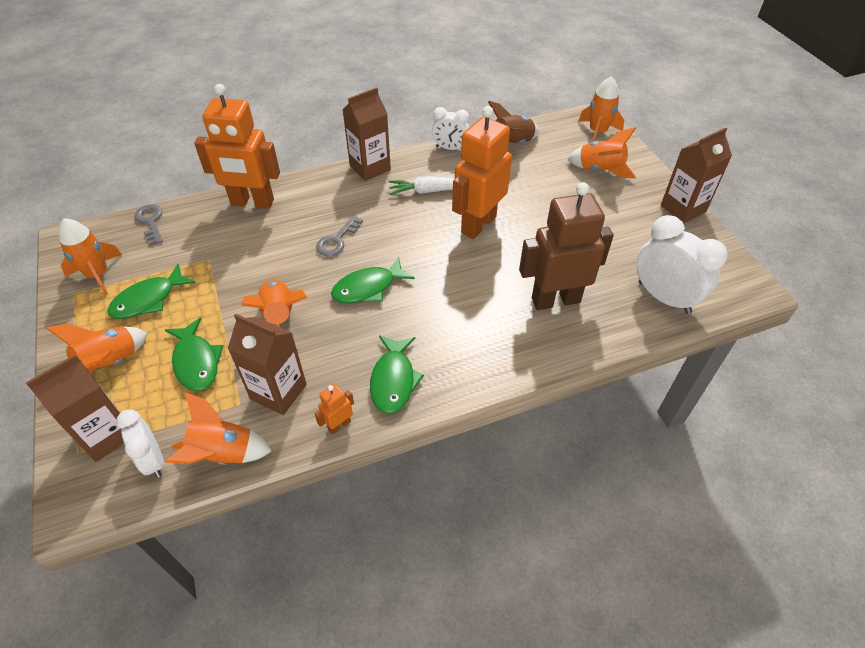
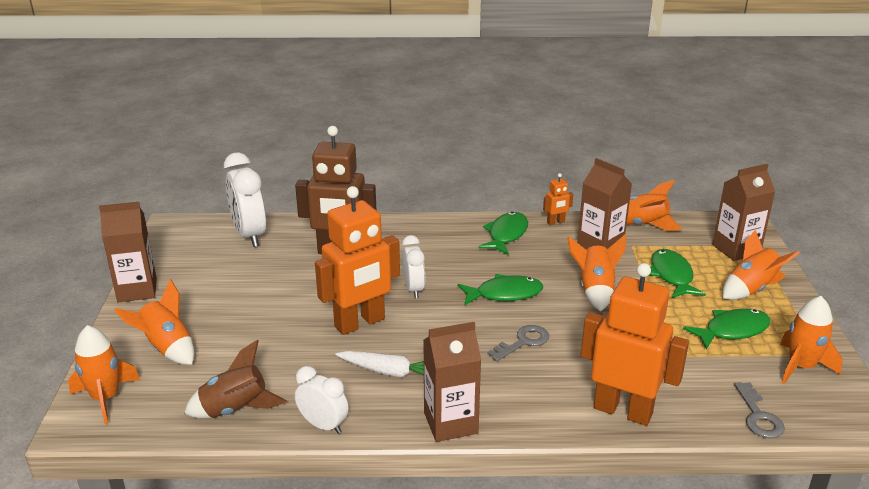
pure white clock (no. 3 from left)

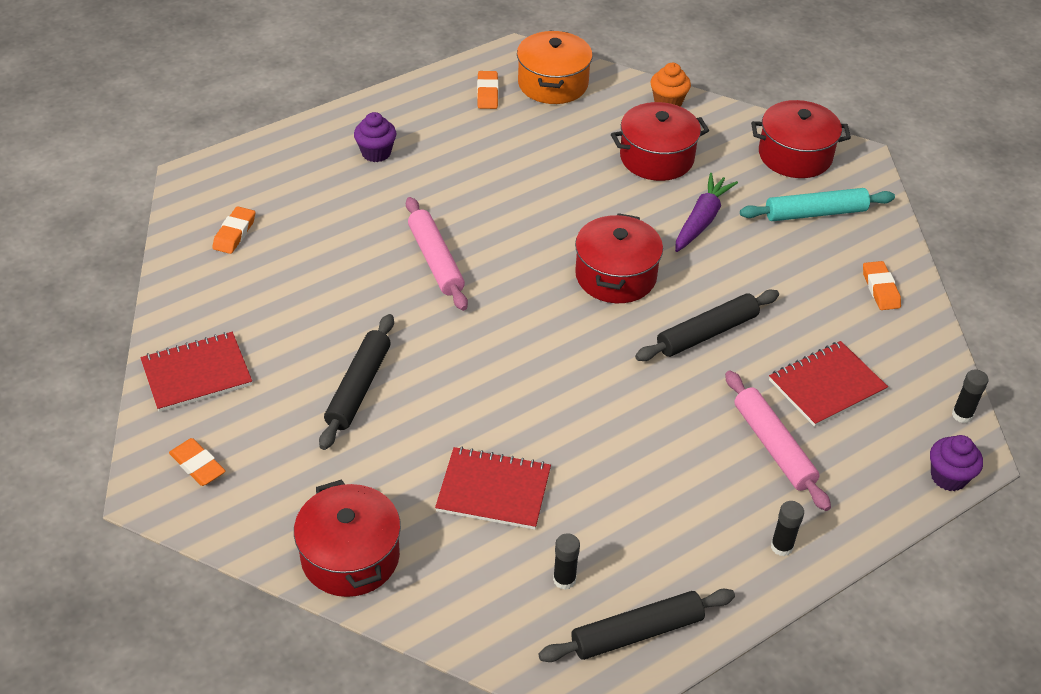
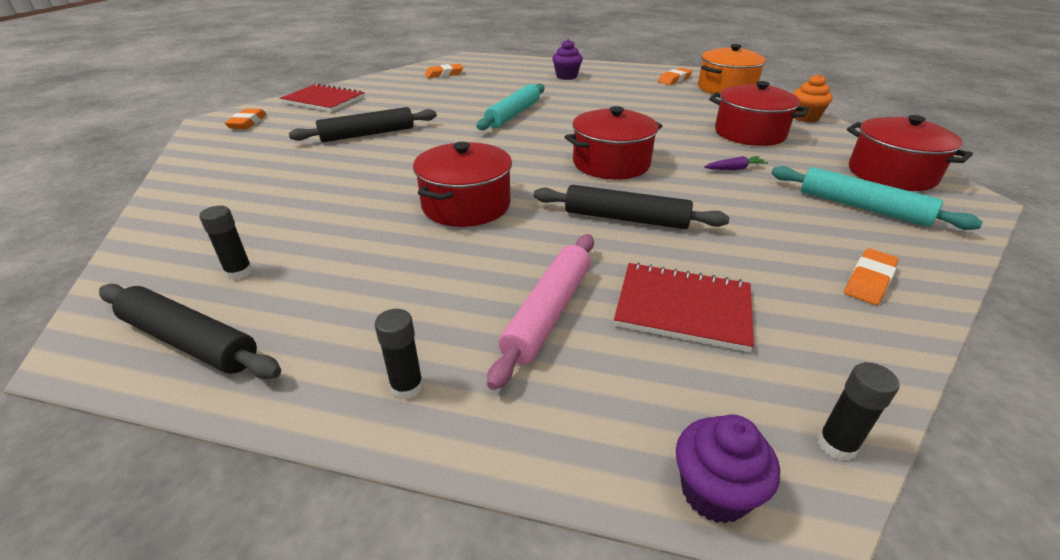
scarlet notepad (no. 2 from left in the first image)
scarlet stockpot (no. 1 from left)
aqua rolling pin (no. 1 from left)
royal purple carrot

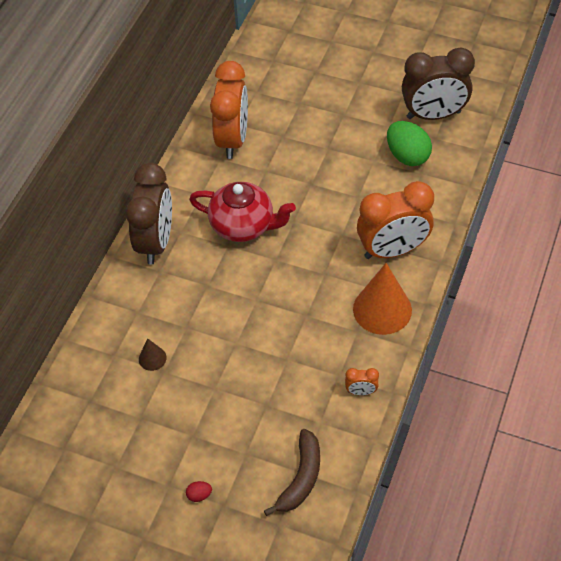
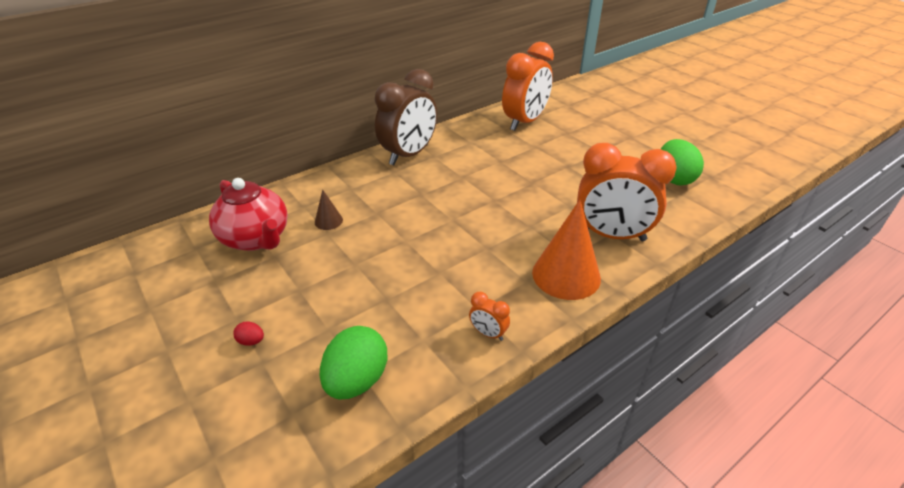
dark brown clock (no. 2 from left in the first image)
scarlet china teapot
emerald toy egg (no. 1 from left)

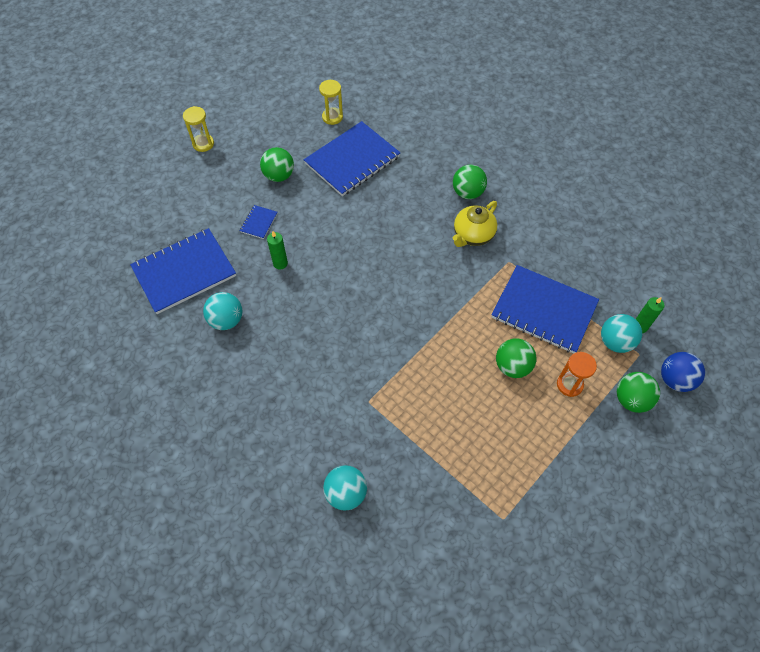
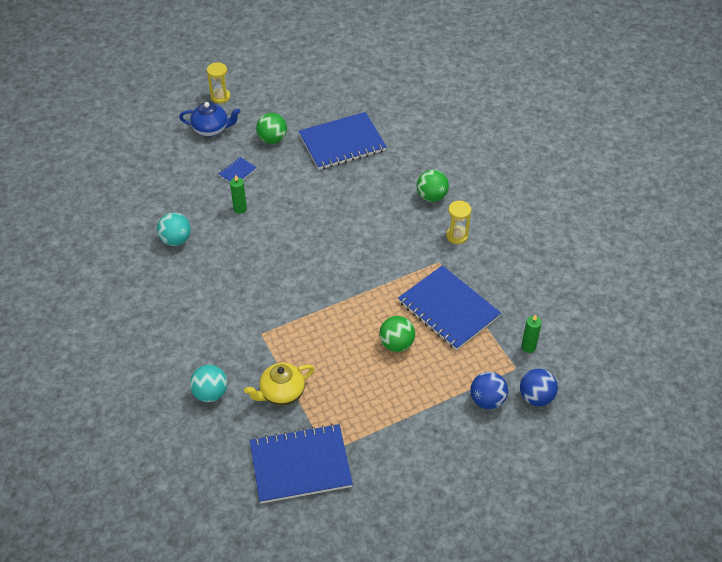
orange sand timer
aqua play ball (no. 3 from left in the first image)
cobalt china teapot
cobalt notepad (no. 2 from left)
bright yellow sand timer (no. 2 from left)
bright yellow china teapot
cobalt play ball (no. 1 from left)

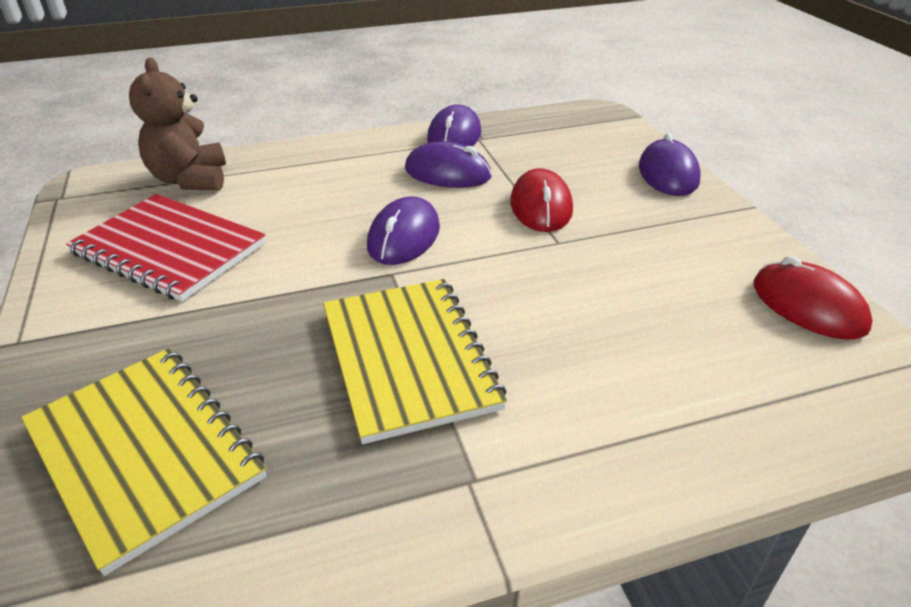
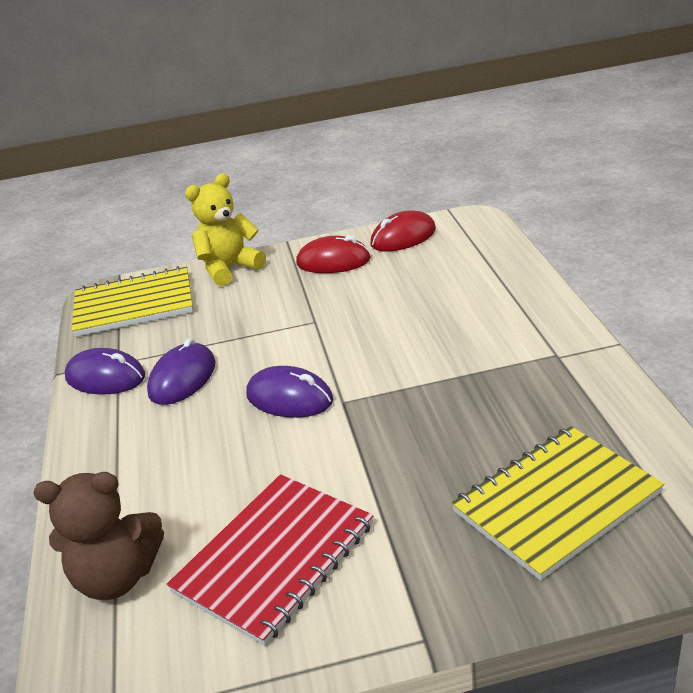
bright yellow notepad (no. 1 from left)
scarlet PC mouse (no. 1 from left)
bright yellow stuffed bear

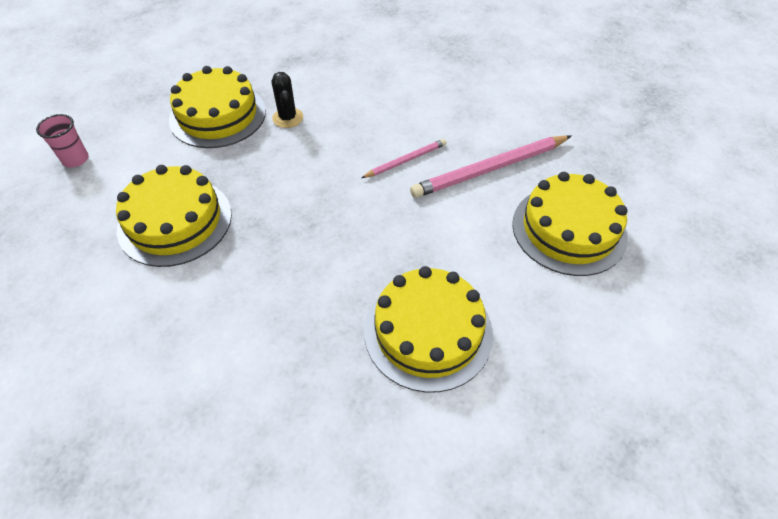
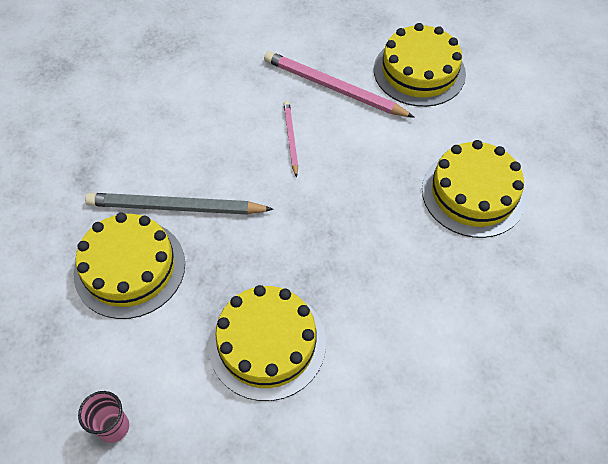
grey pencil
pink pencil (no. 2 from left)

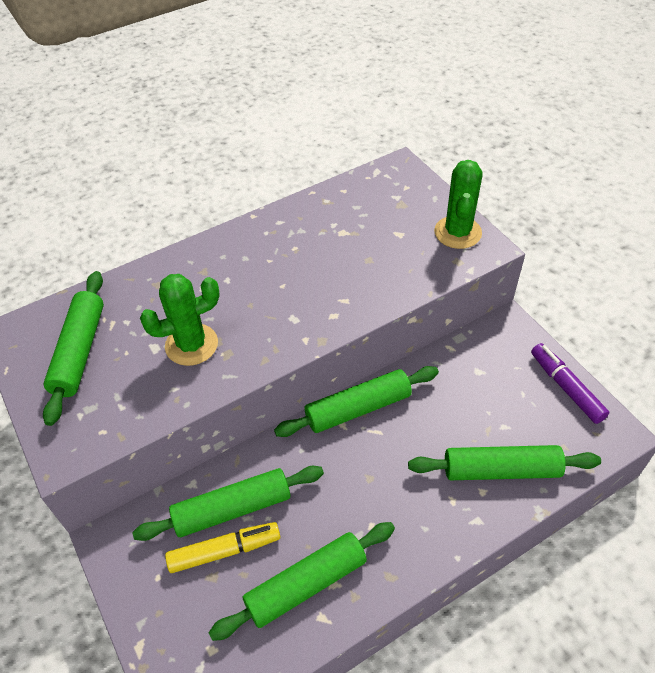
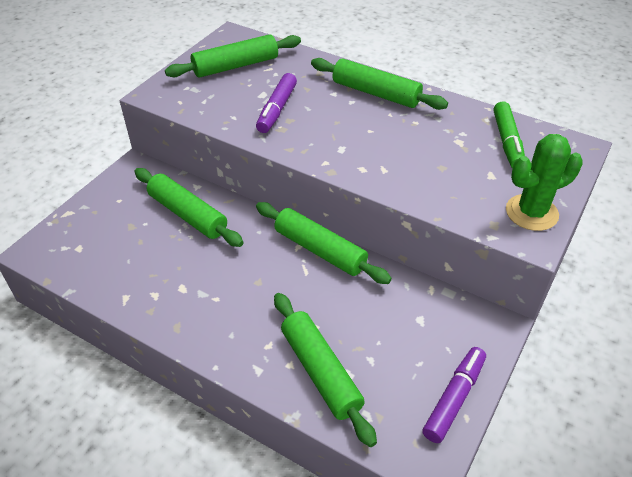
bright yellow marker pen
emerald marker pen
emerald rolling pin (no. 5 from left)
royal purple marker pen (no. 1 from left)

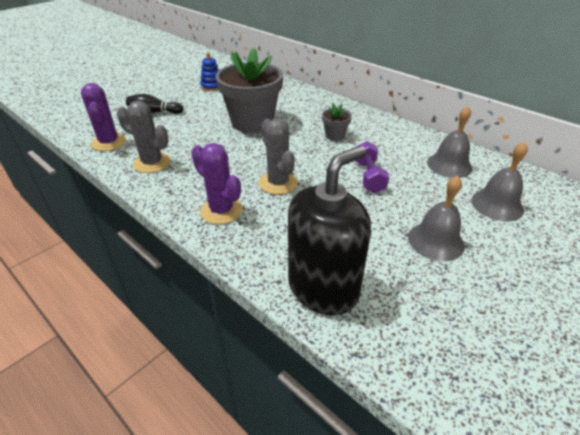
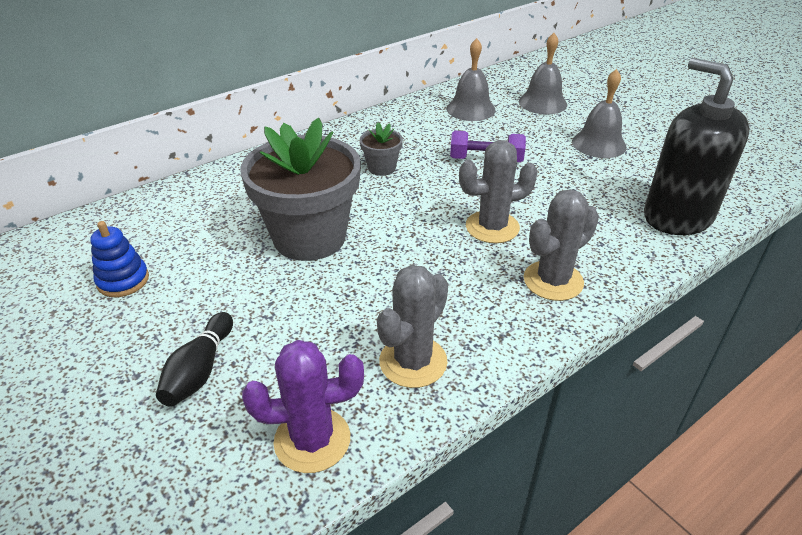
grey saguaro cactus (no. 3 from left)

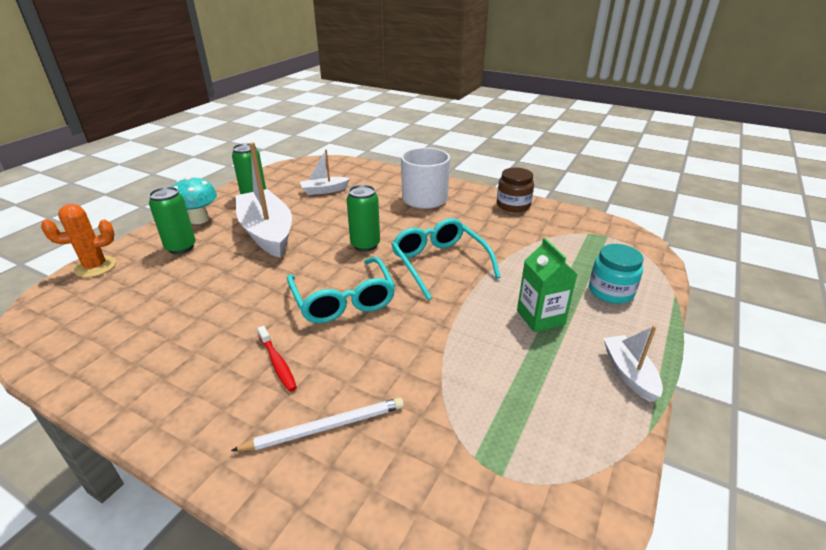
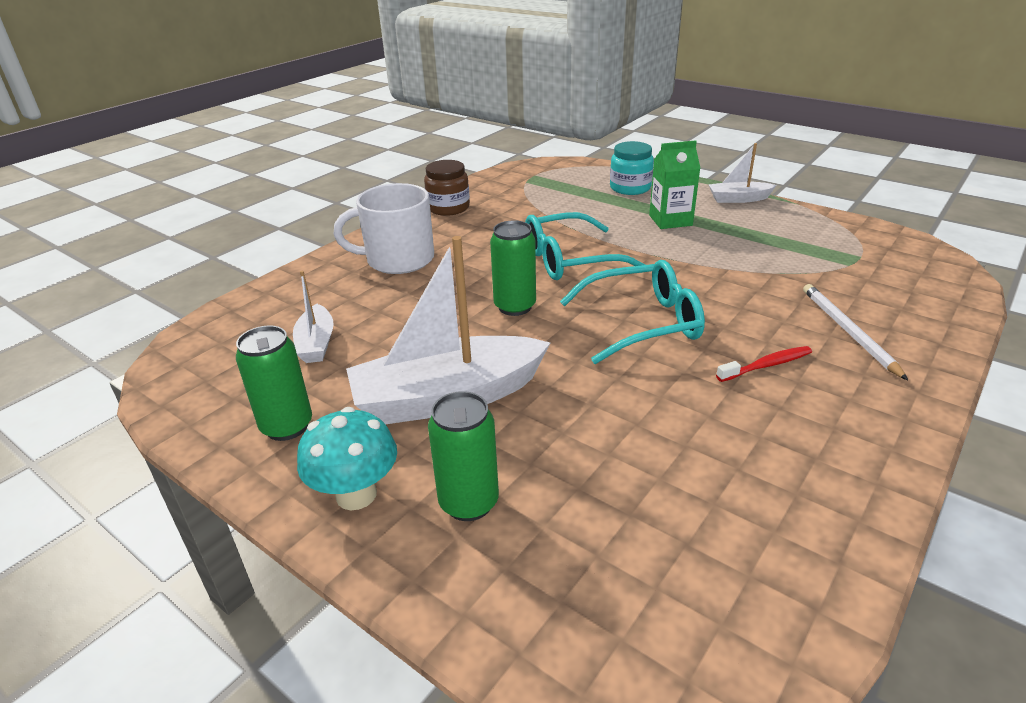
orange saguaro cactus

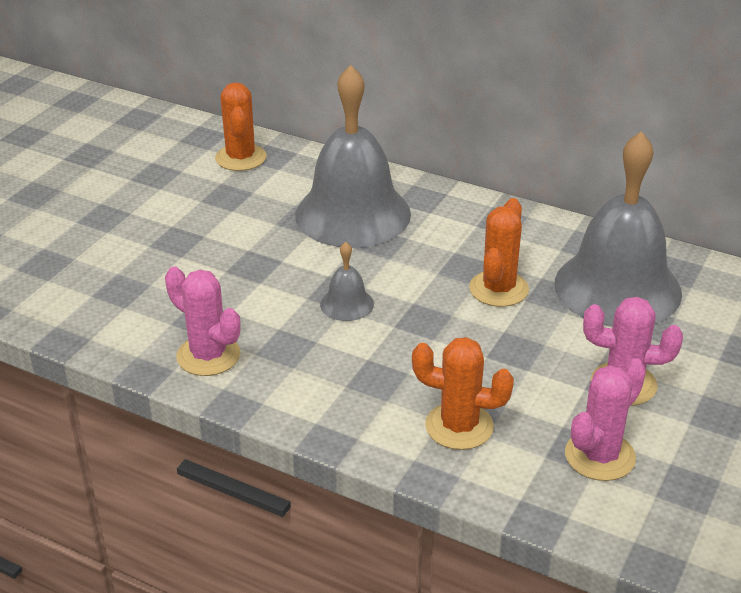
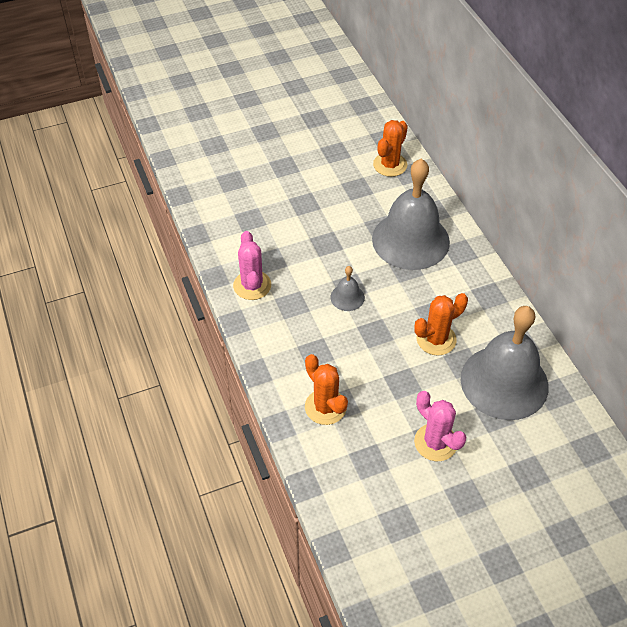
pink saguaro cactus (no. 2 from left in the first image)

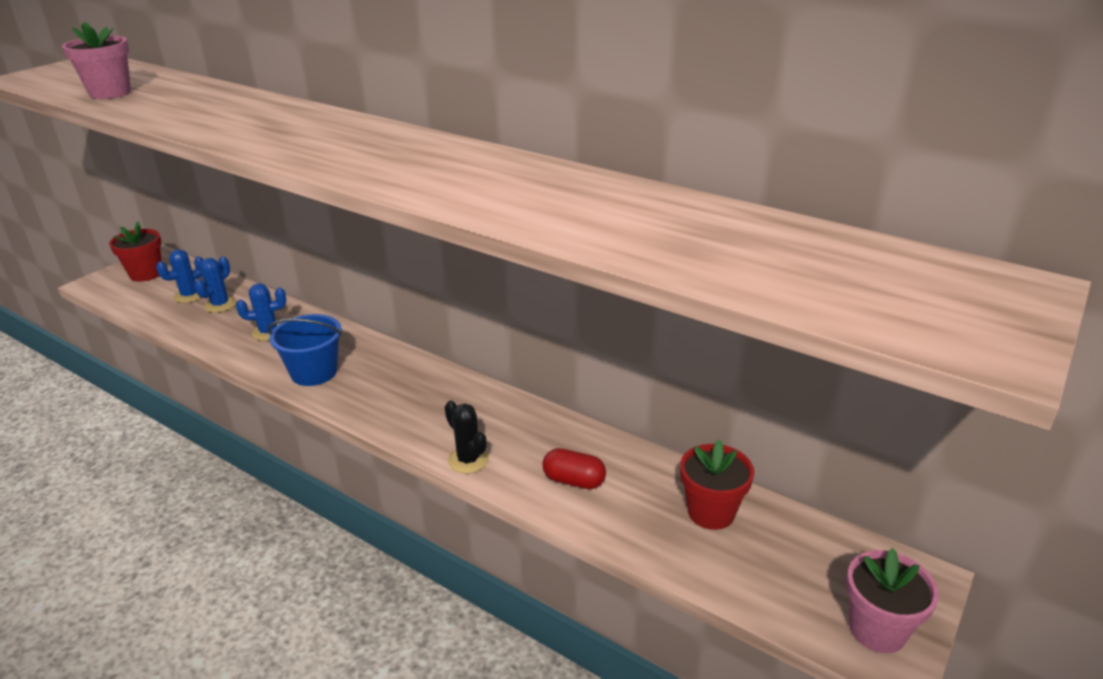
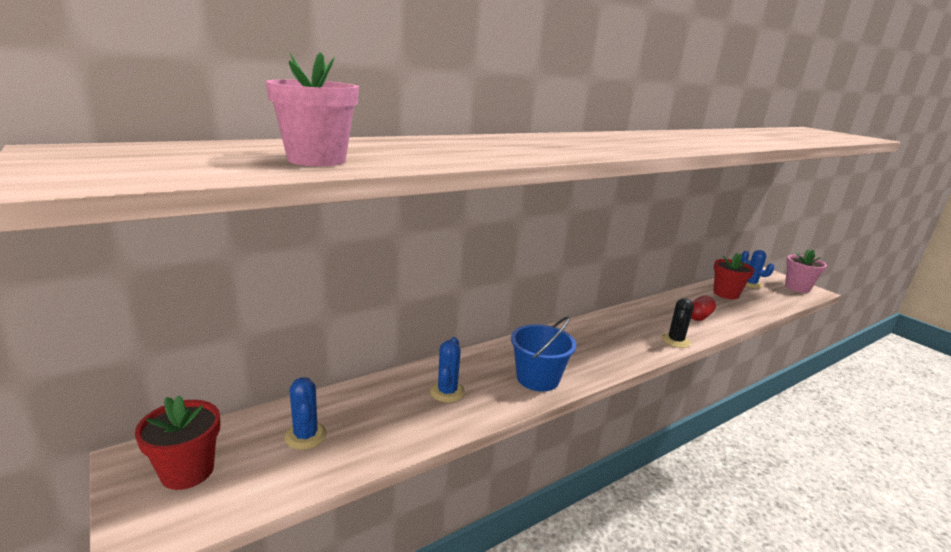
cobalt saguaro cactus (no. 3 from left)
ebony saguaro cactus

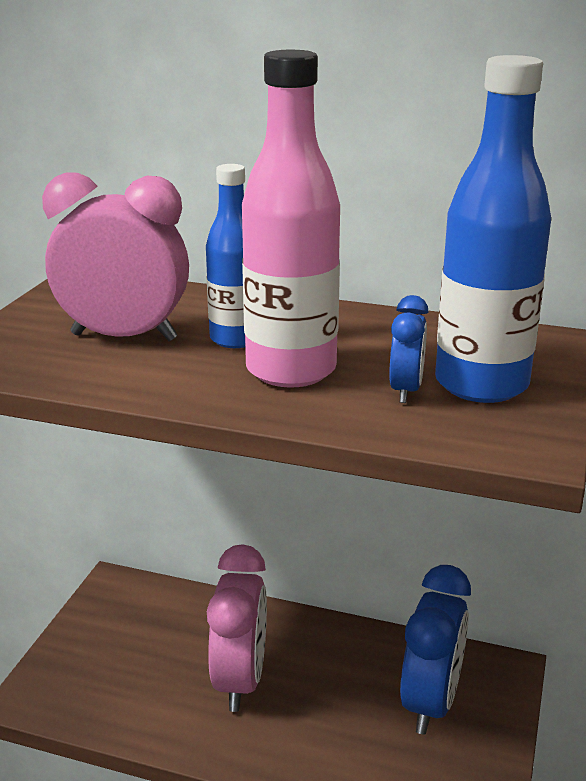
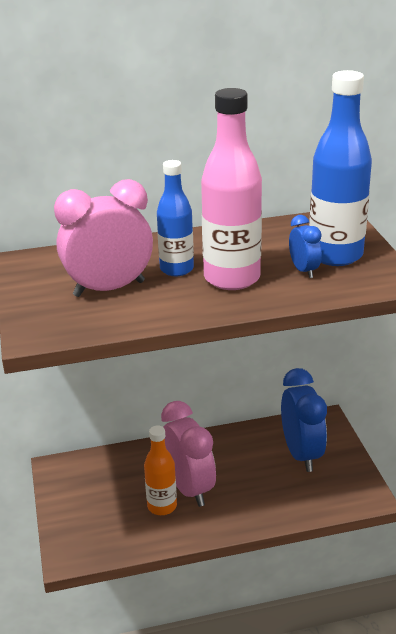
orange drink bottle

